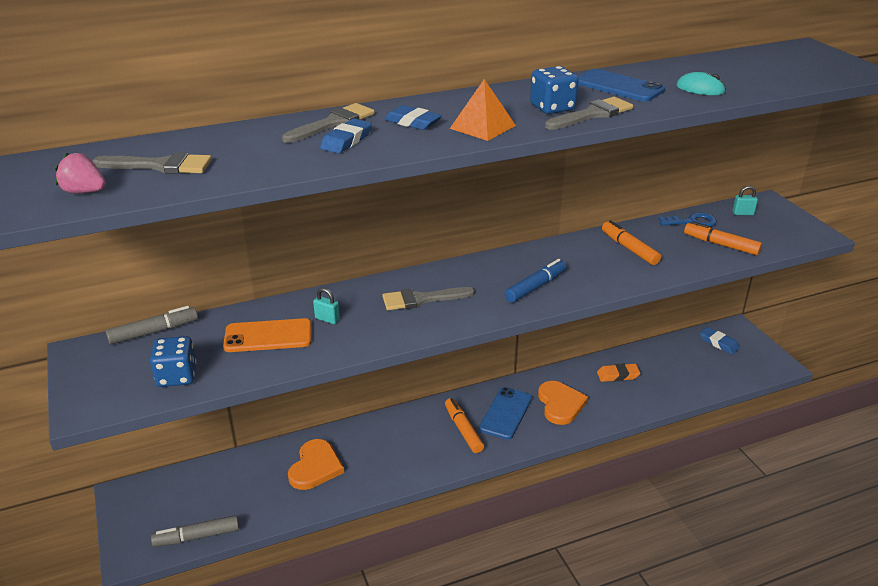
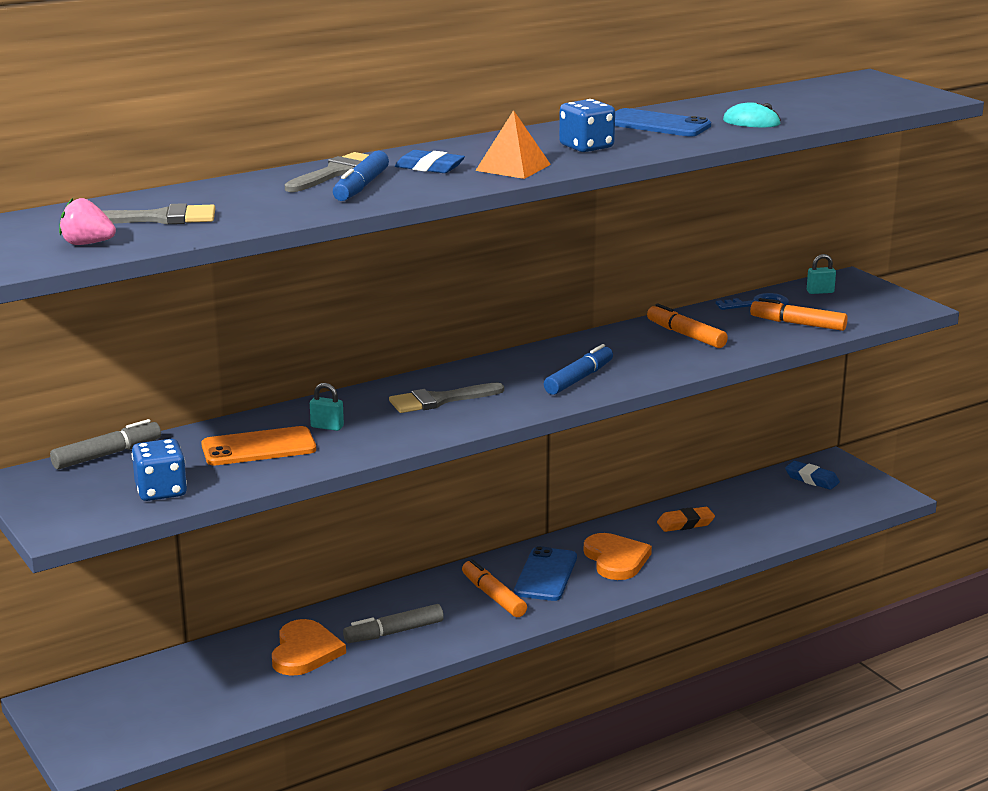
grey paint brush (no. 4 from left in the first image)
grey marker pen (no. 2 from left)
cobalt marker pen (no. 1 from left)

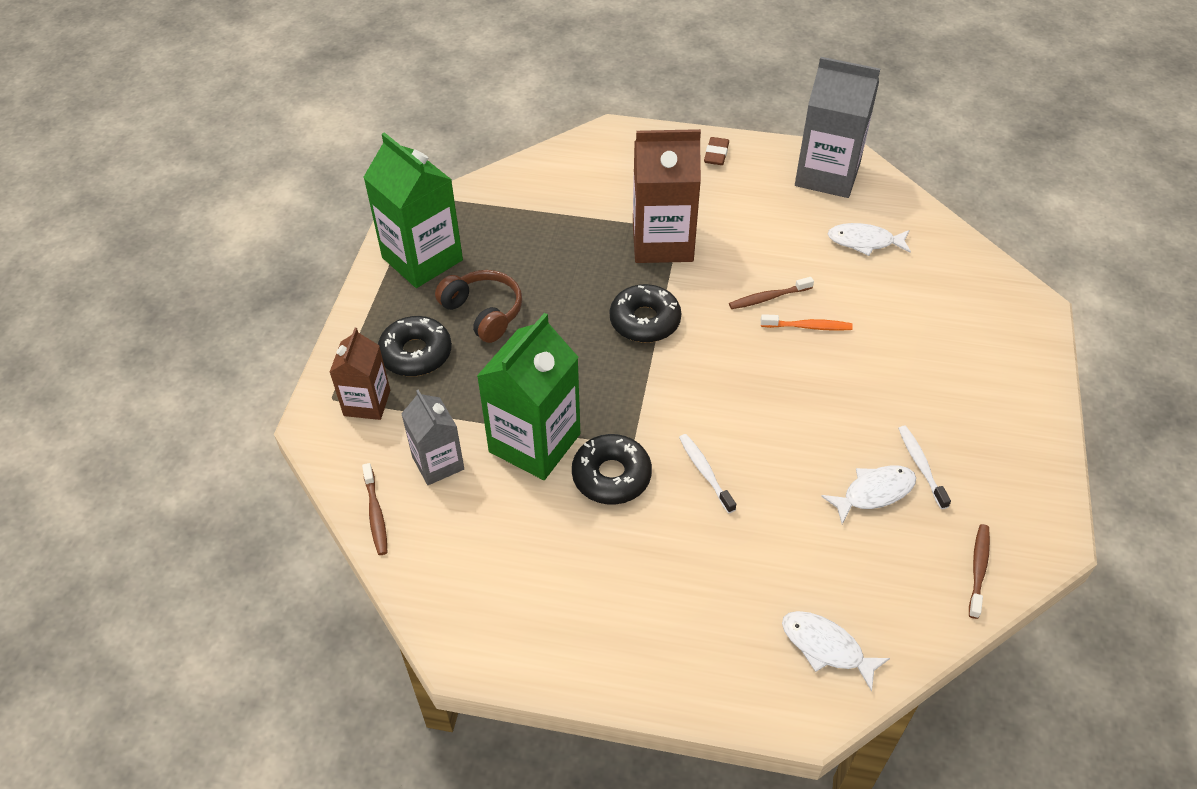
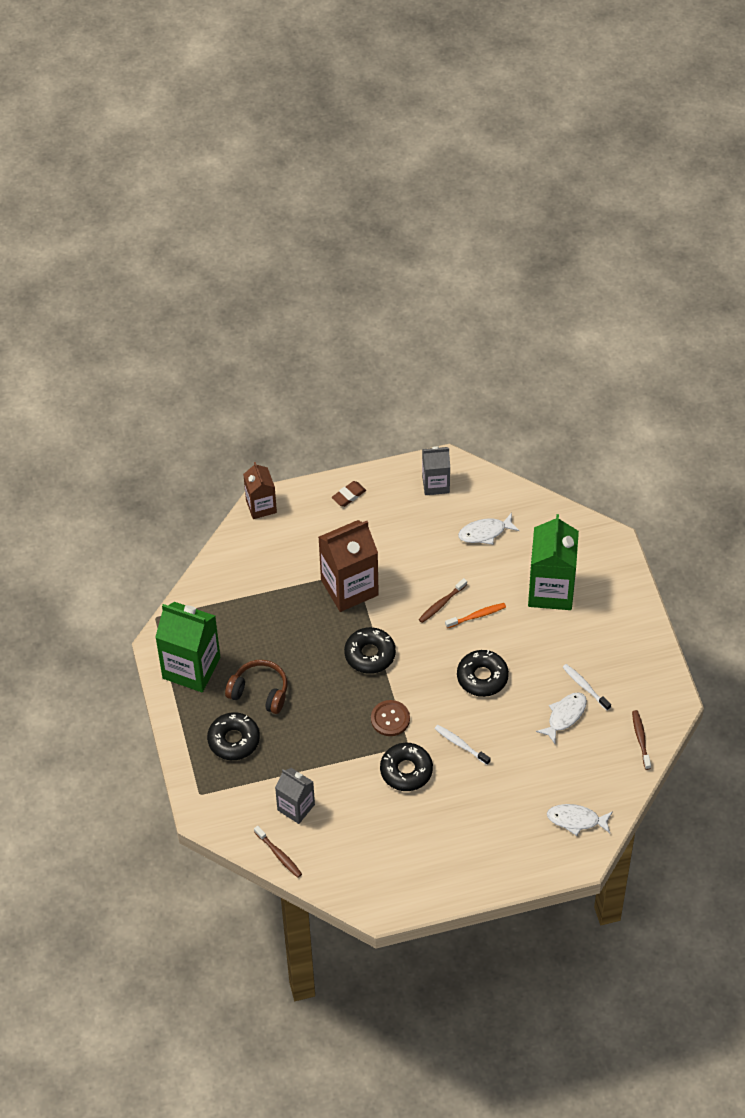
dark brown sewing button
ebony donut (no. 4 from left)
dark brown milk carton (no. 1 from left)
emerald milk carton (no. 2 from left)
dark brown eraser
grey milk carton (no. 2 from left)

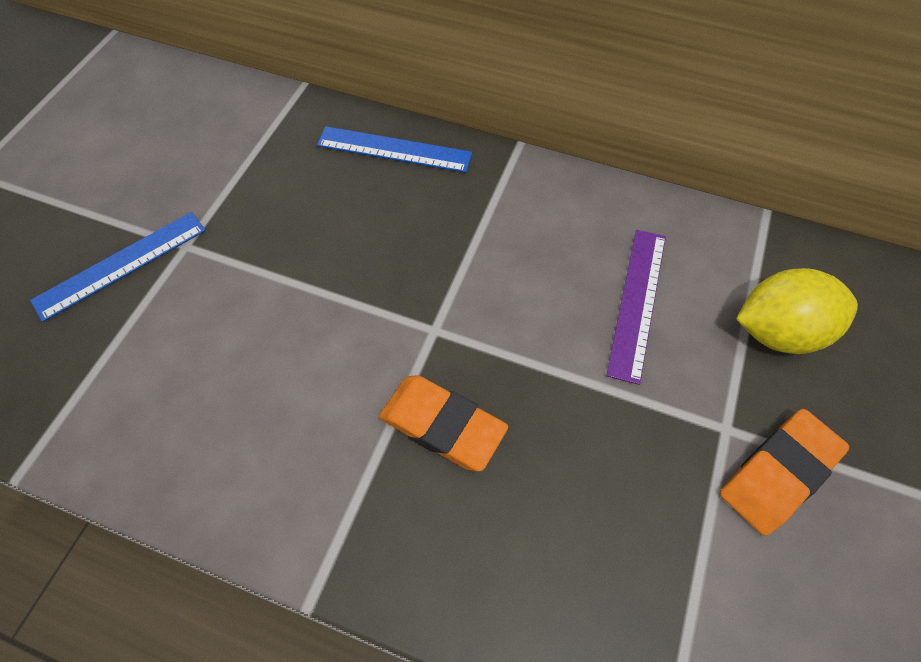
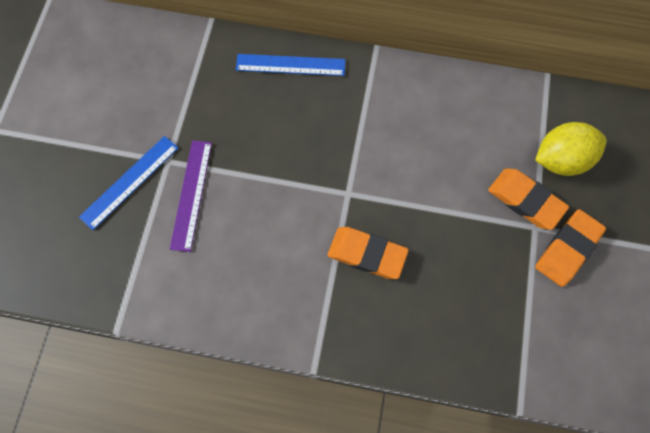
orange eraser (no. 2 from left)
royal purple ruler

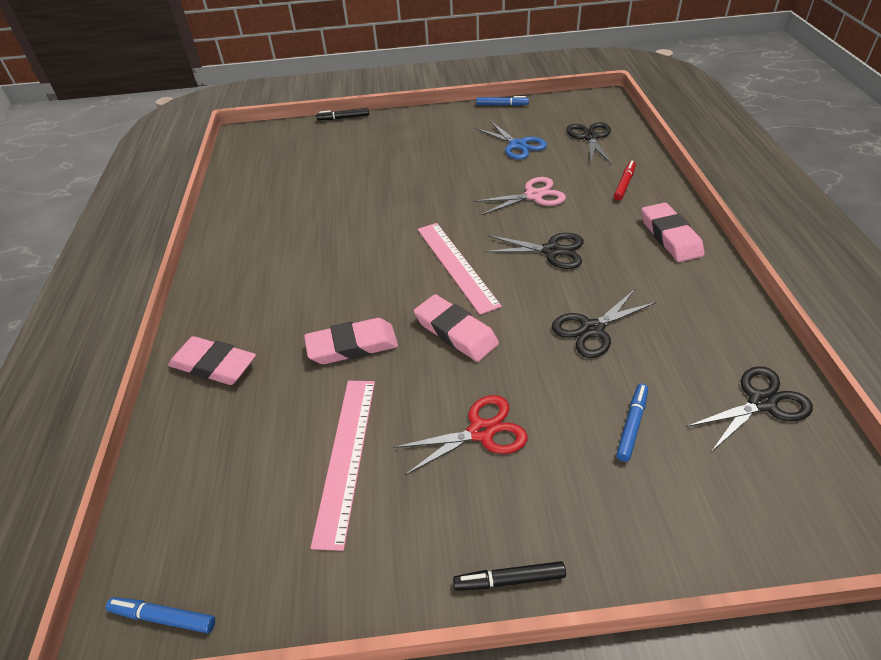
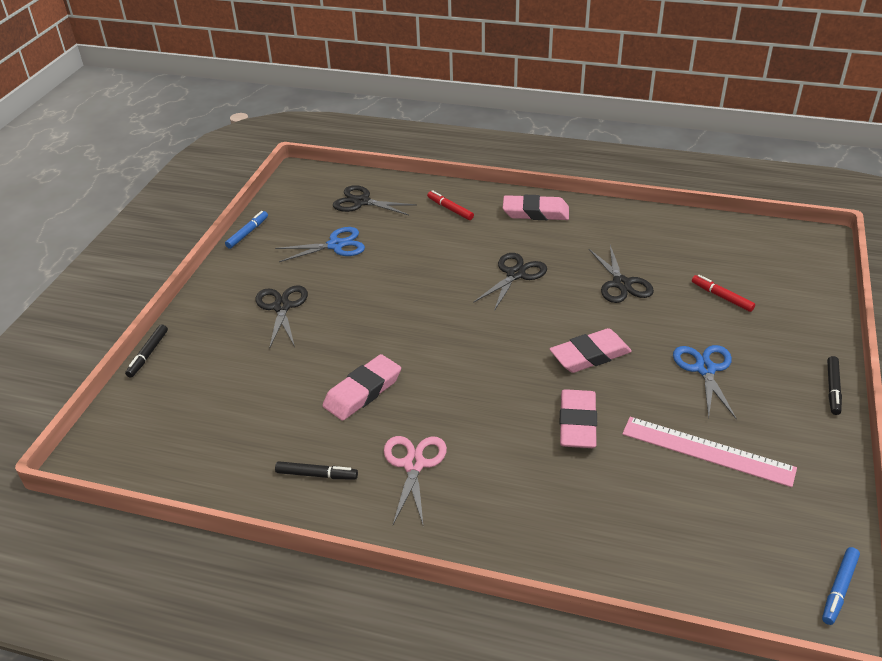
pink ruler (no. 2 from left in the first image)
ebony marker pen (no. 2 from left)
pink eraser (no. 1 from left)
pink scissors
ebony scissors (no. 1 from left)
cobalt scissors (no. 2 from left)
scarlet marker pen (no. 2 from left)

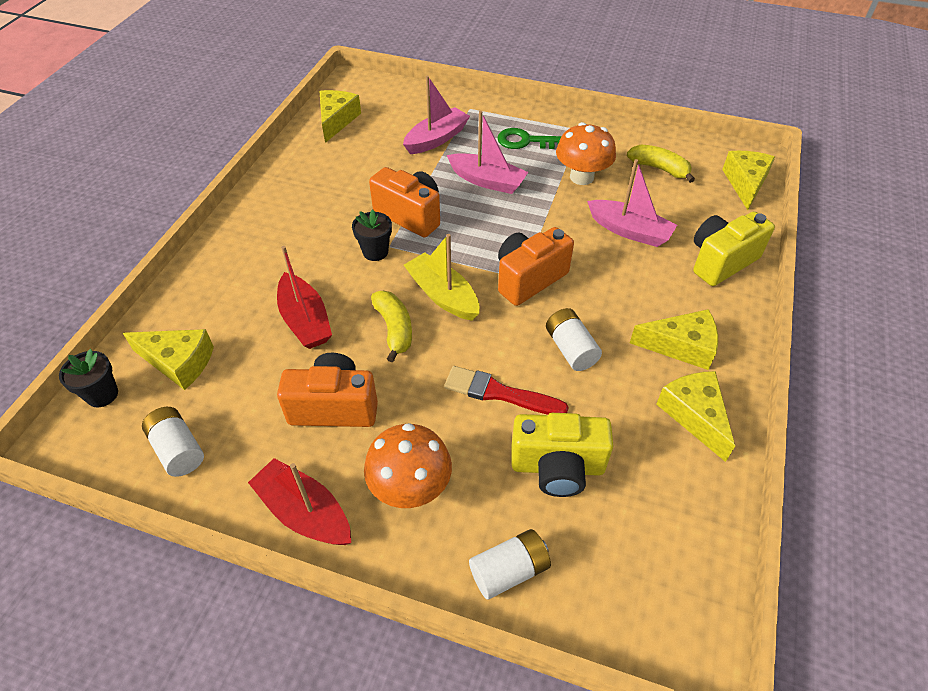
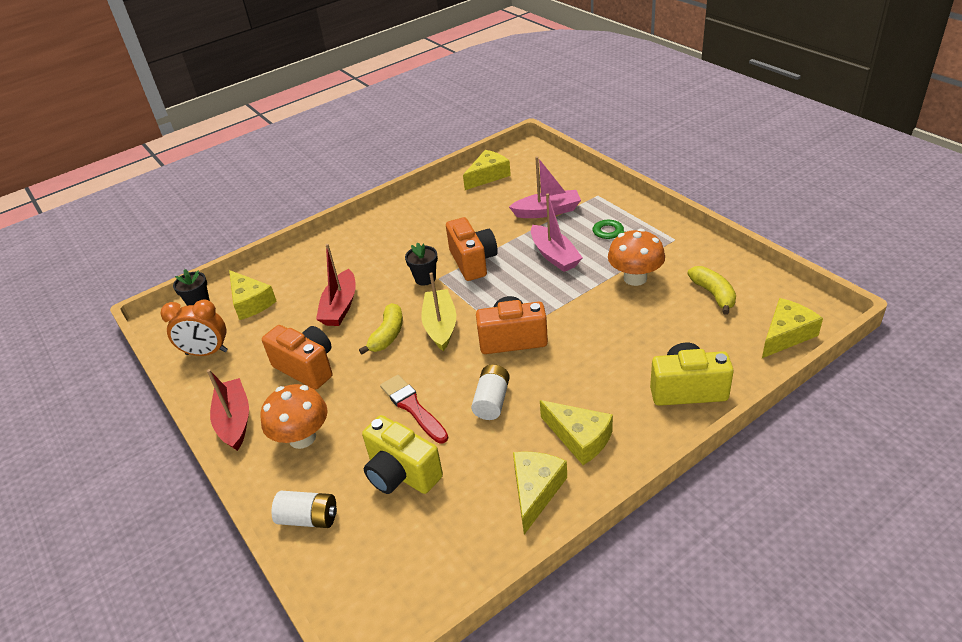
pink toy boat (no. 3 from left in the first image)
orange clock

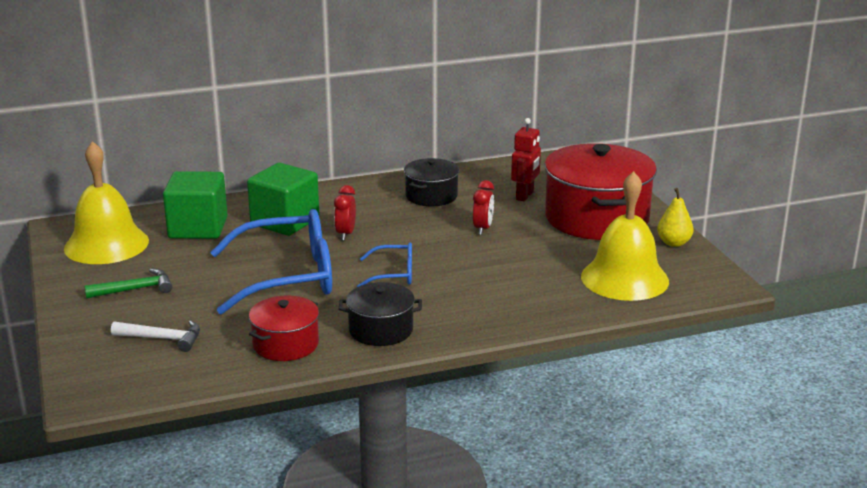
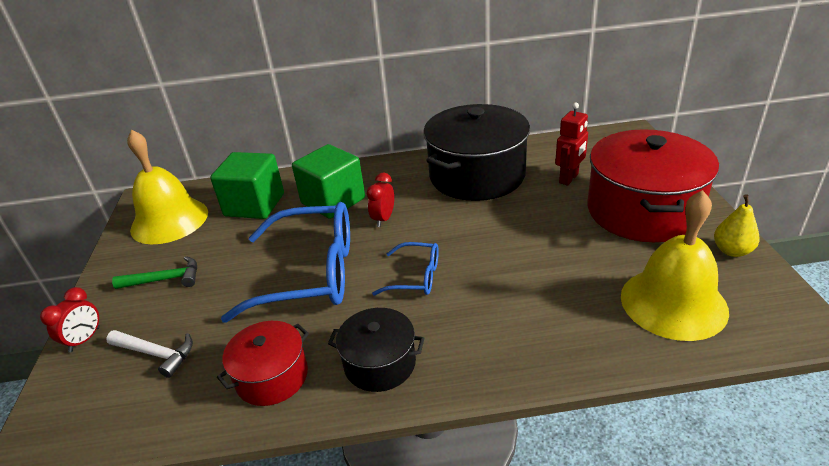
scarlet clock (no. 1 from left)
ebony stockpot (no. 2 from left)

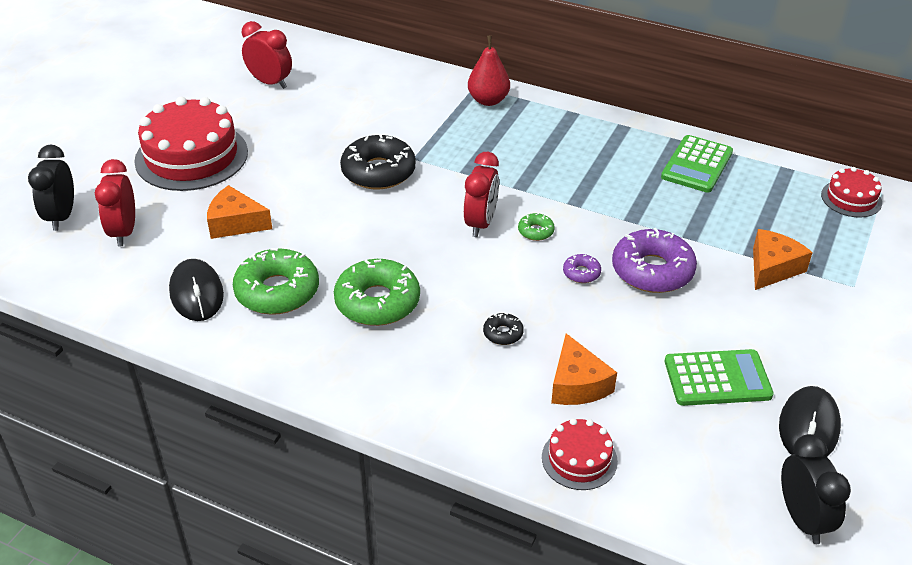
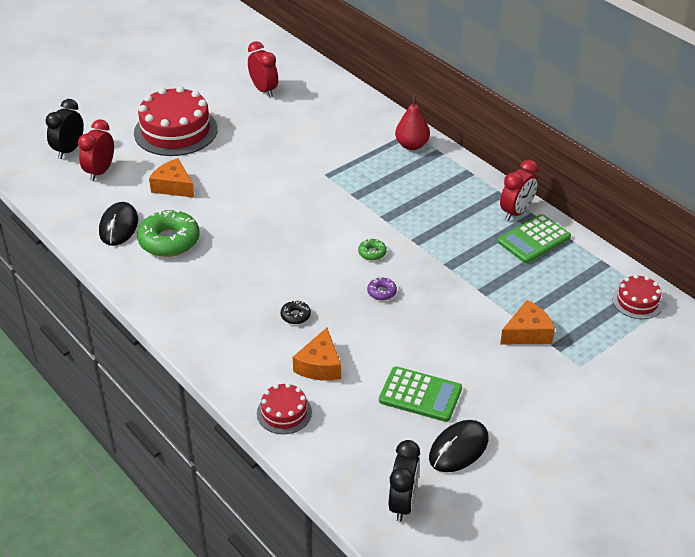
emerald donut (no. 2 from left in the first image)
ebony donut (no. 1 from left in the first image)
royal purple donut (no. 2 from left in the first image)
scarlet clock (no. 3 from left)

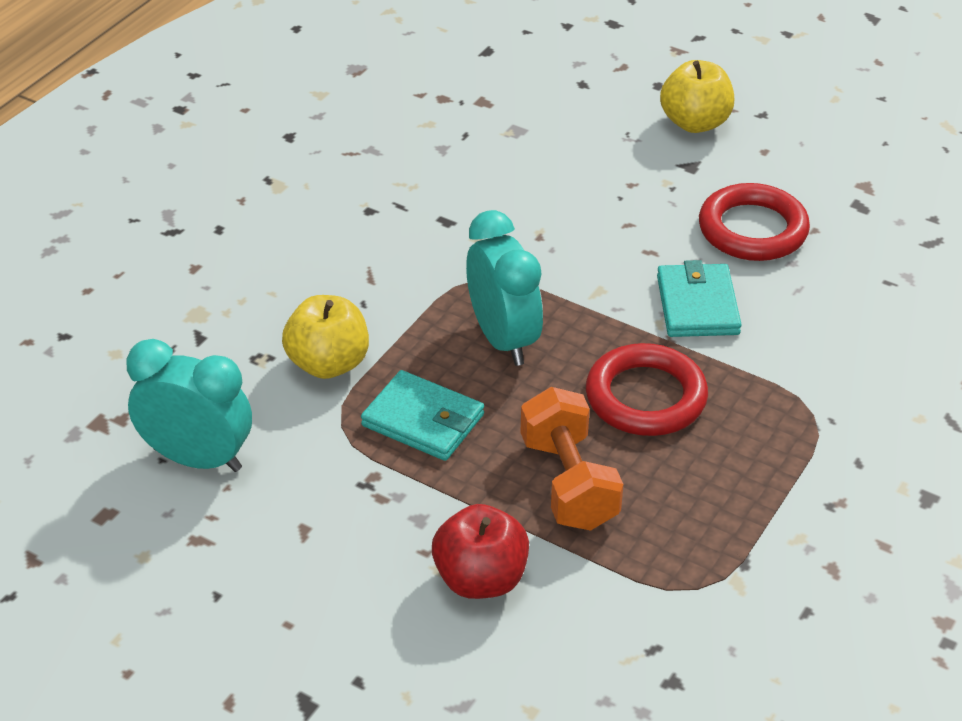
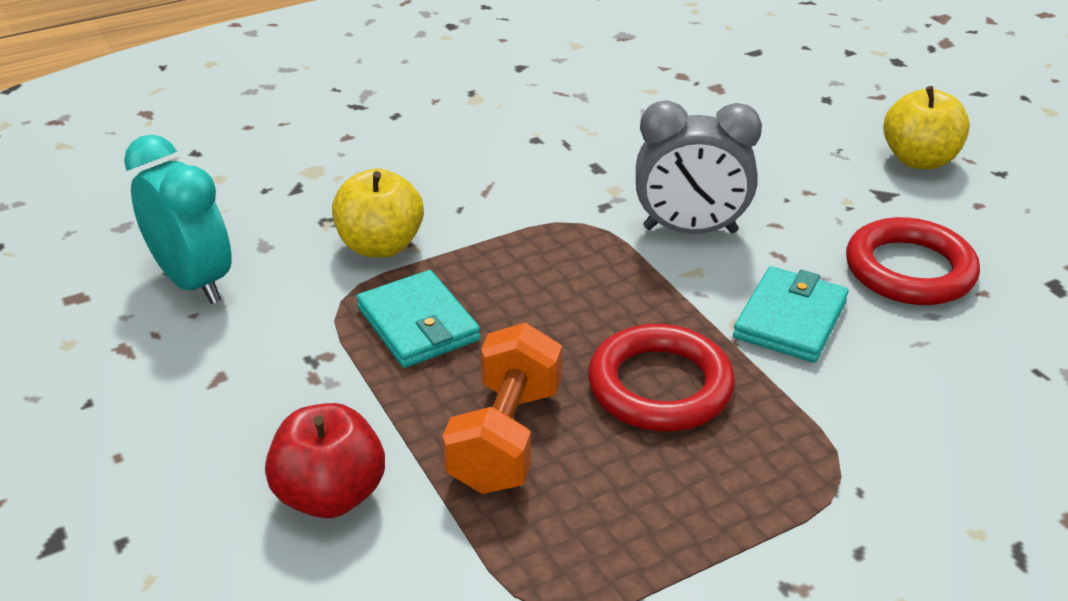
aqua clock (no. 2 from left in the first image)
grey clock

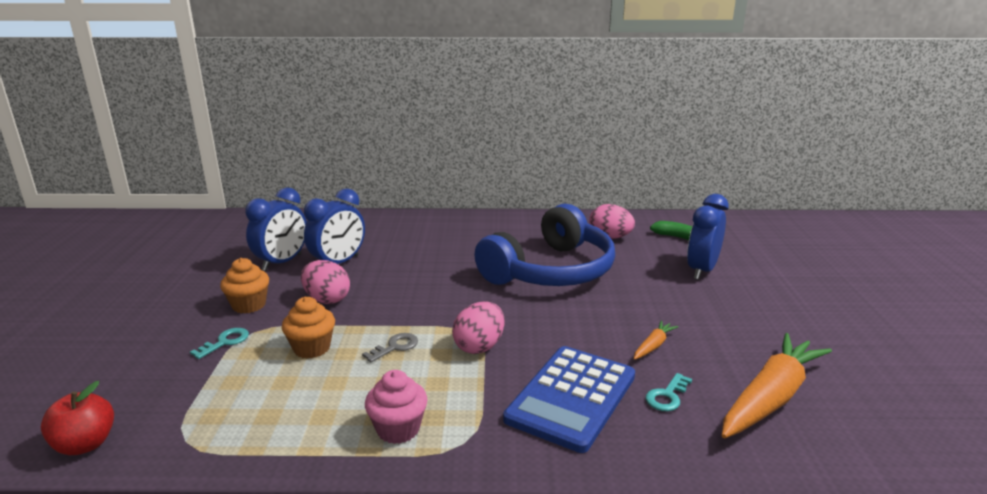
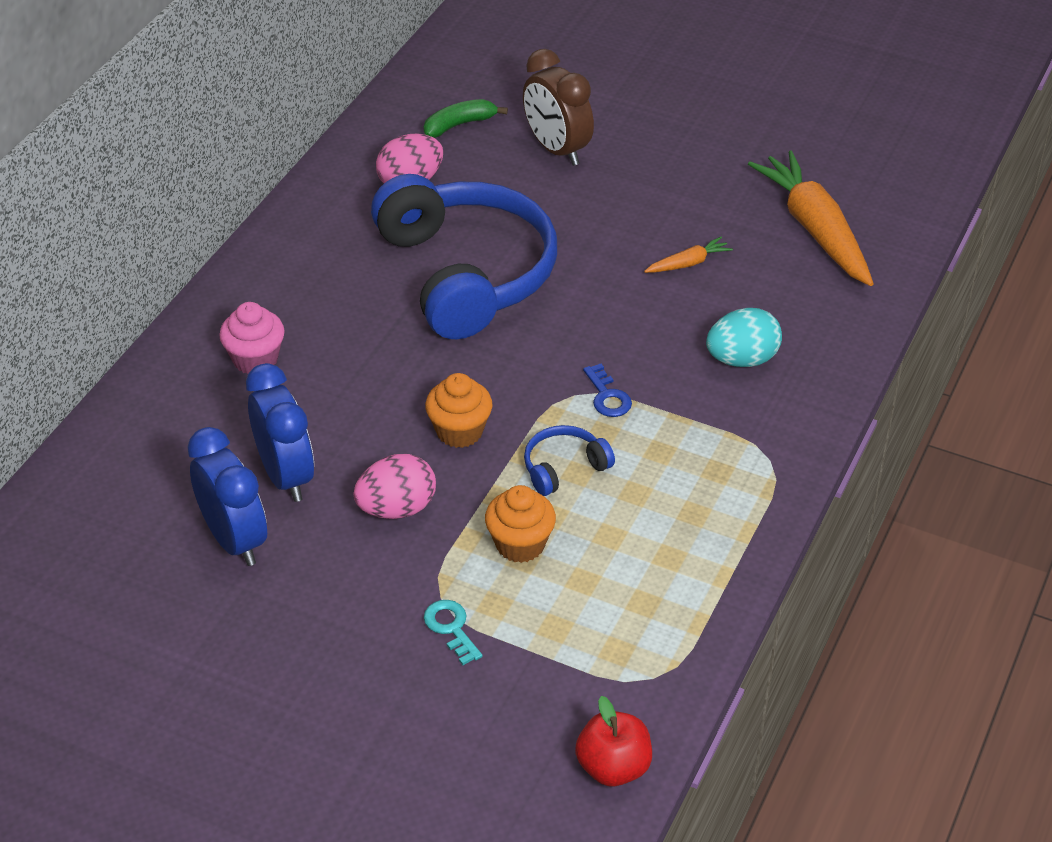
aqua latchkey (no. 2 from left in the first image)
orange fairy cake (no. 1 from left)
pink fairy cake
cobalt headset (no. 2 from left)
cobalt latchkey
aqua toy egg
dark brown clock
orange carrot (no. 1 from left)

